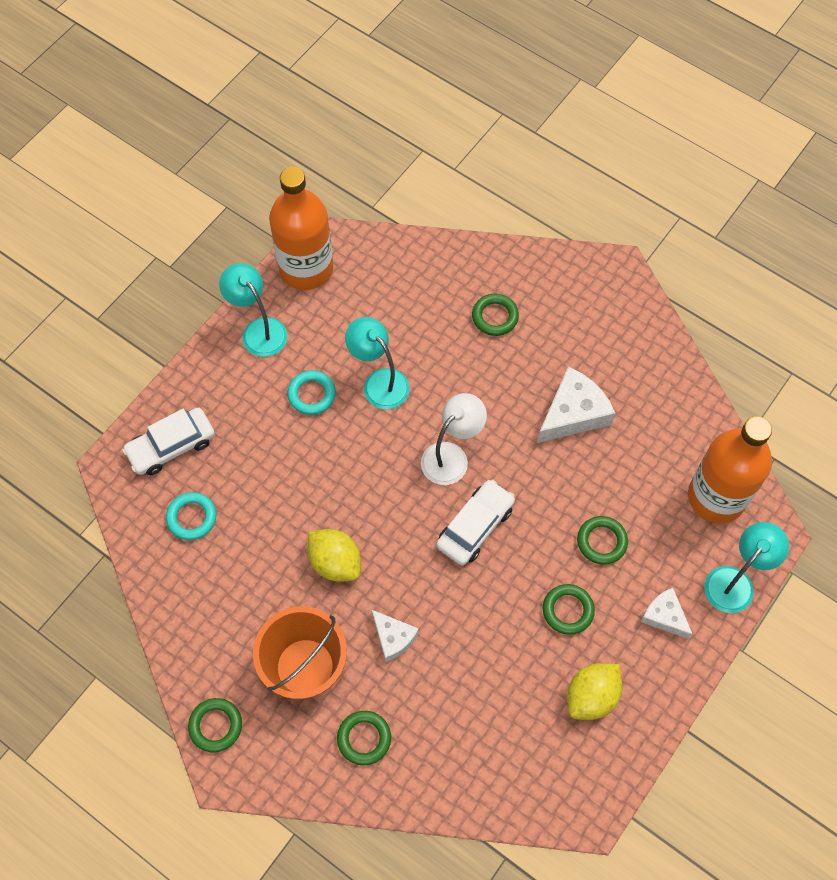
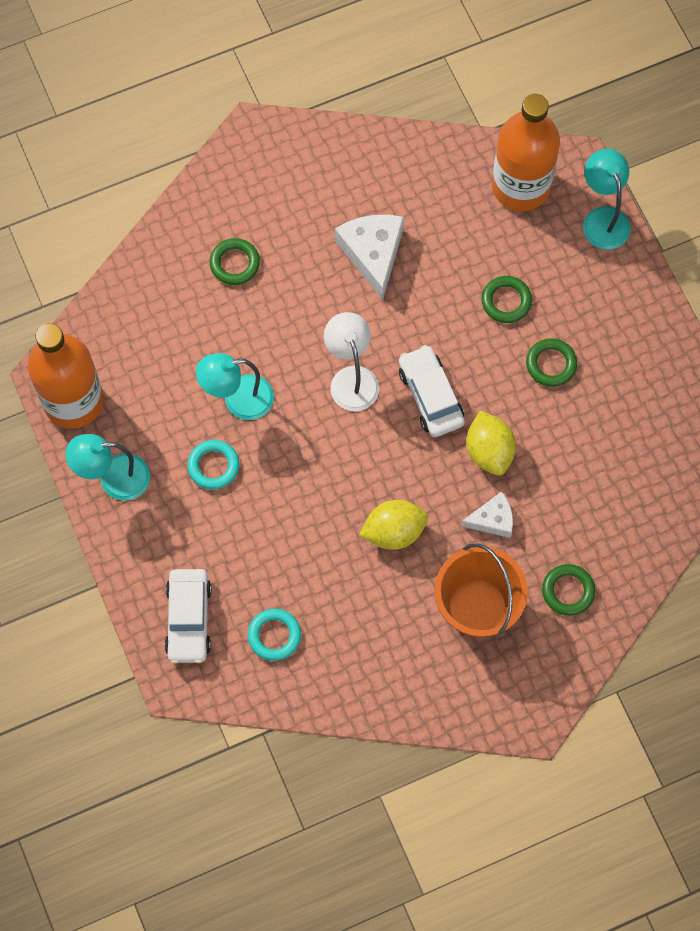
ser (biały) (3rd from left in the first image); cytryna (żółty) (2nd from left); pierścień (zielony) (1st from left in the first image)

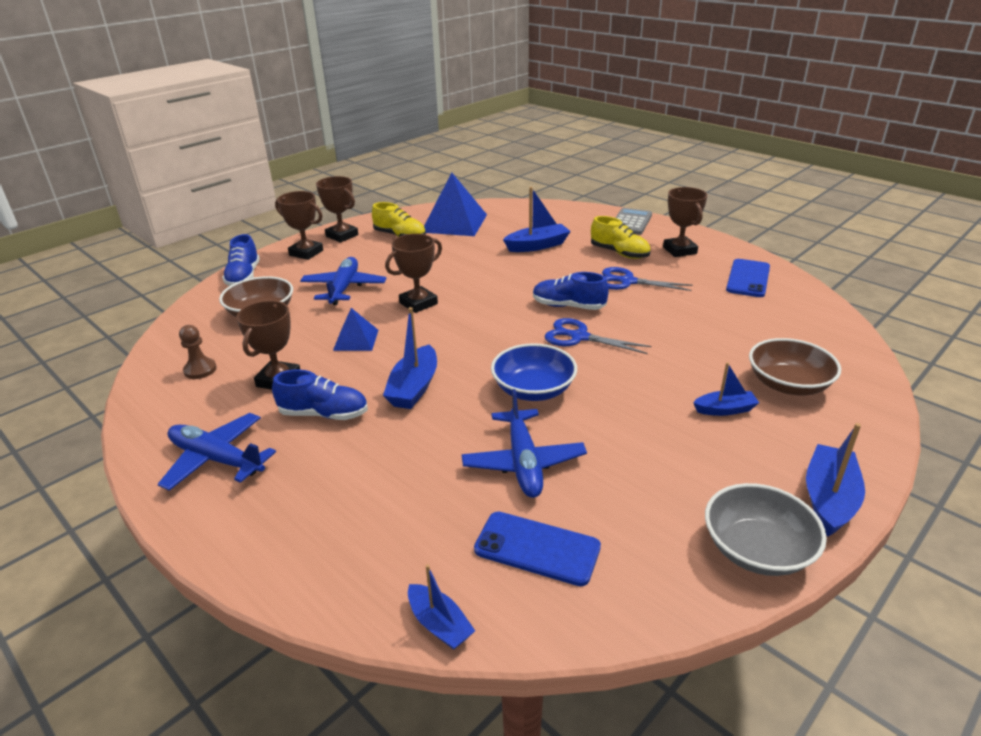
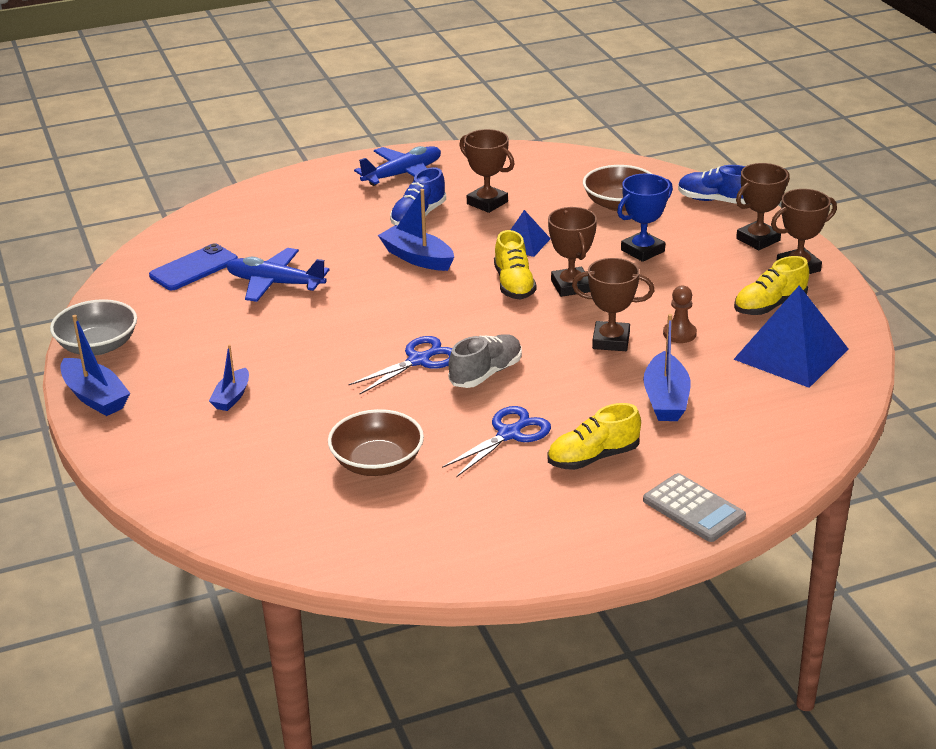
puchar (brązowy) (3rd from left); puchar (niebieski); telefon (niebieski) (2nd from left in the first image); but (szary); pionek (brązowy); miska (brązowy) (1st from left); miska (niebieski); łódka (niebieski) (2nd from left in the first image); but (żółty) (1st from left)

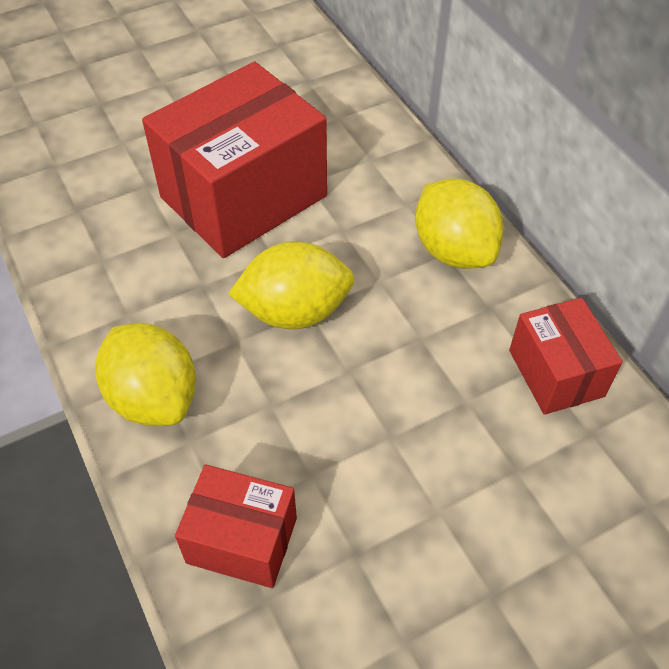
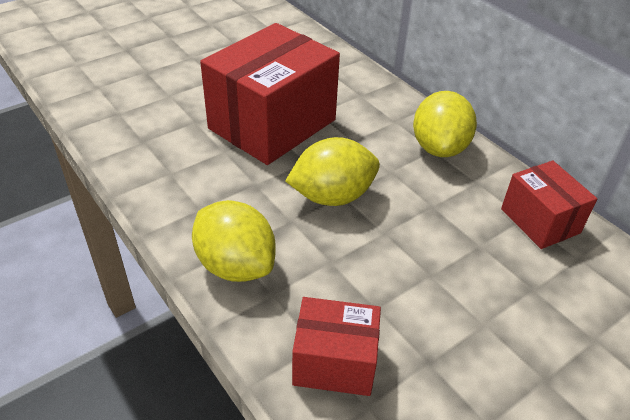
cytryna (żółty) (3rd from left)

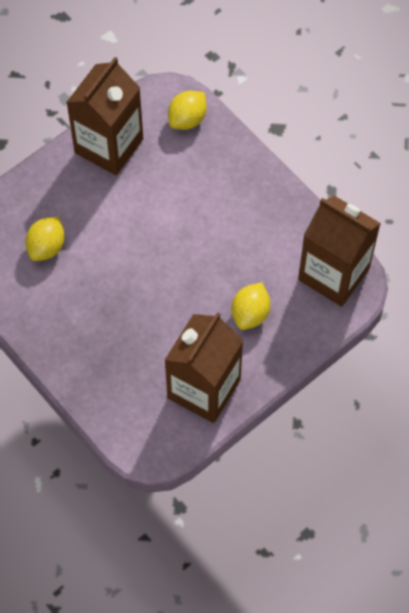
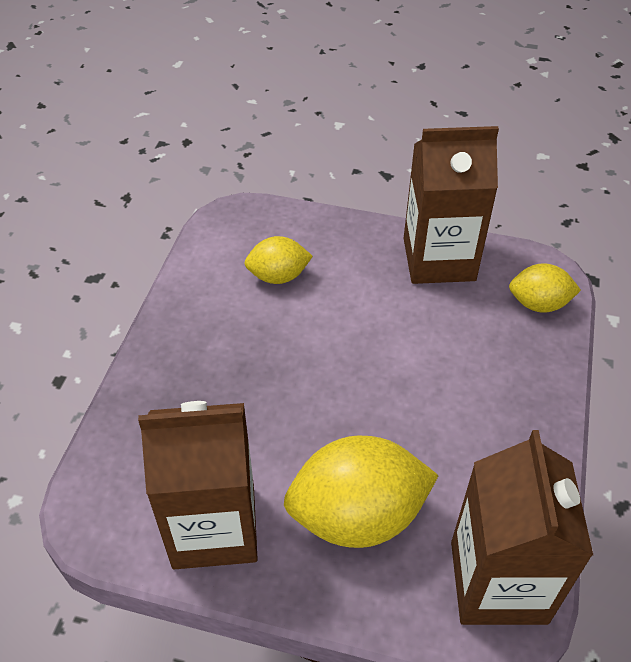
cytryna (żółty) (2nd from left)

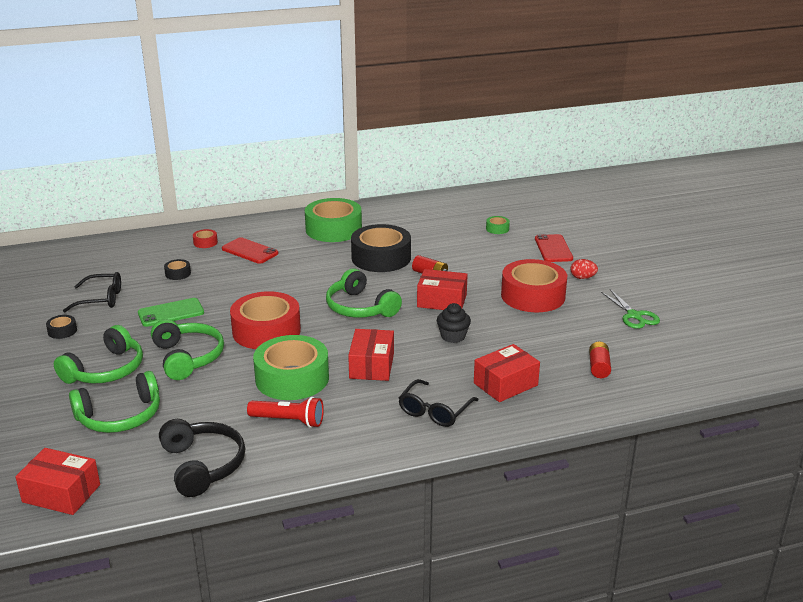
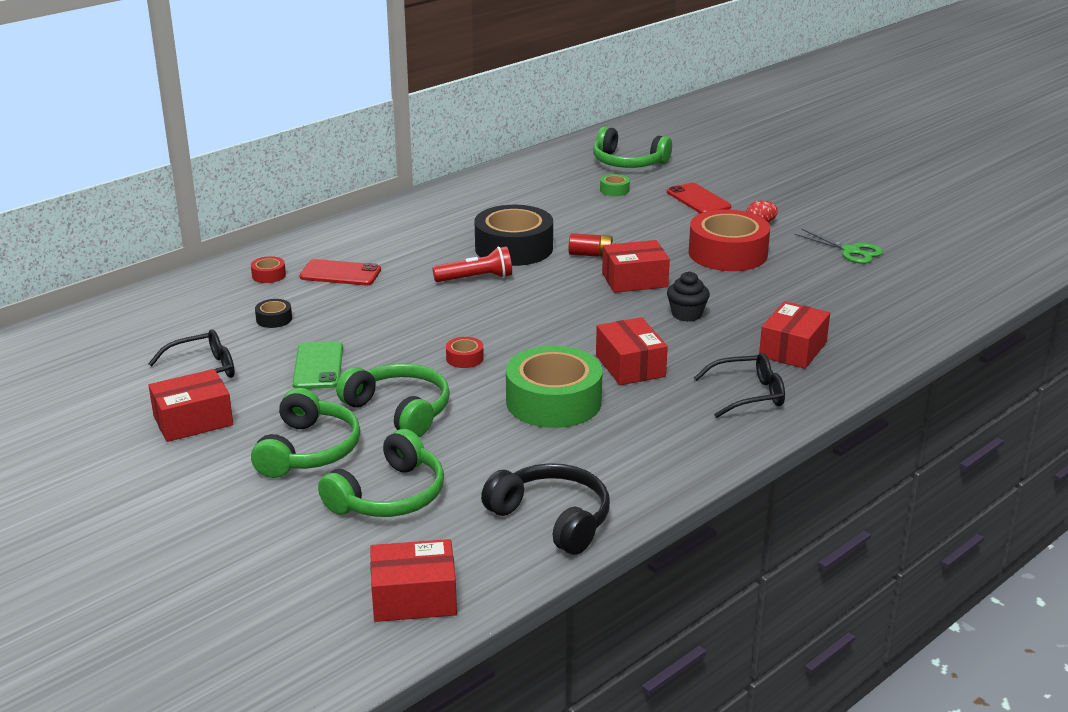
taśma klejąca (zielony) (2nd from left in the first image); słuchawki (zielony) (4th from left); taśma klejąca (czerwony) (2nd from left); telefon (zielony); pudełko (czerwony) (1st from left); bateria (czerwony) (2nd from left in the first image); okulary (czarny) (2nd from left); latarka (czerwony)

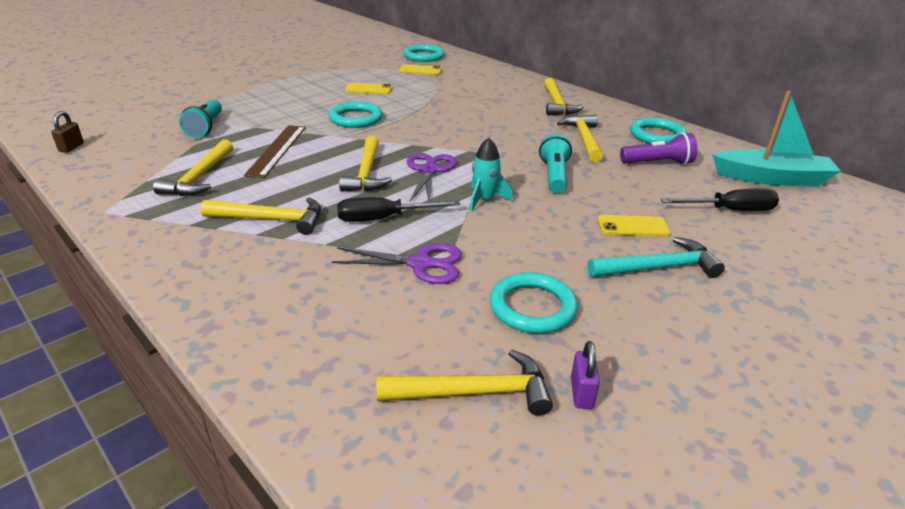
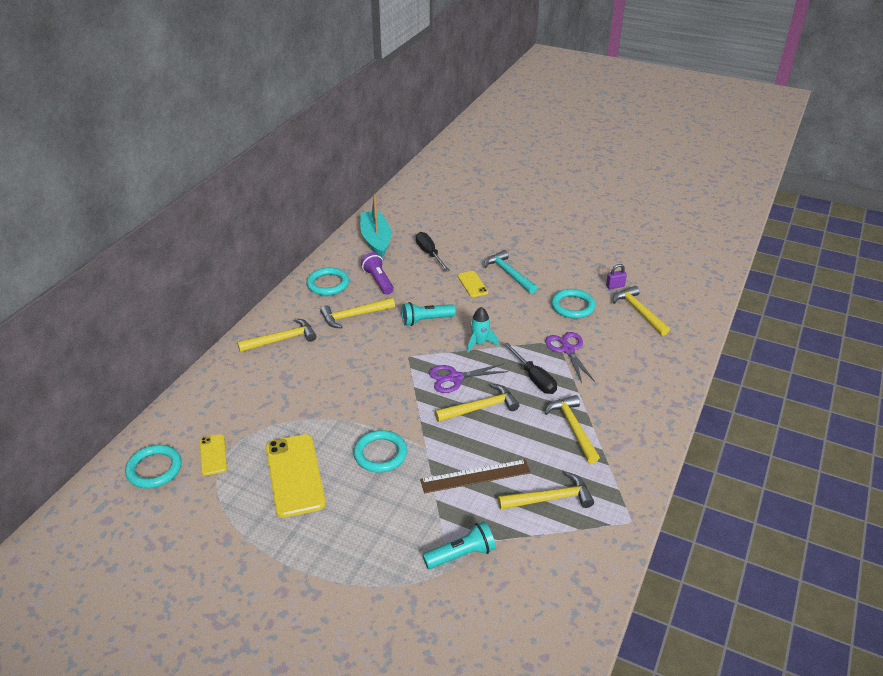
telefon (żółty) (2nd from left); kłódka (brązowy)

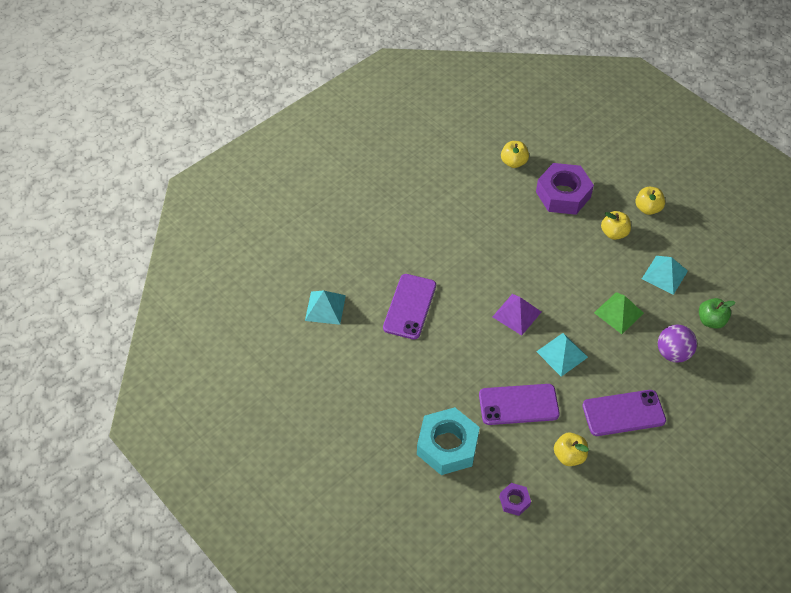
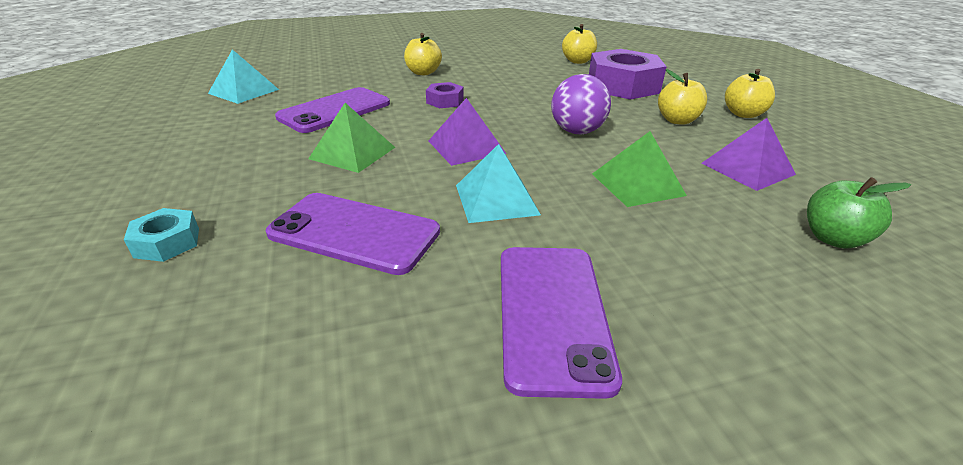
piramida (fioletowy) (2nd from left); piłka (fioletowy); telefon (fioletowy) (3rd from left); nakrętka (turkusowy); jabłko (żółty) (1st from left); nakrętka (fioletowy) (1st from left); piramida (zielony) (1st from left)

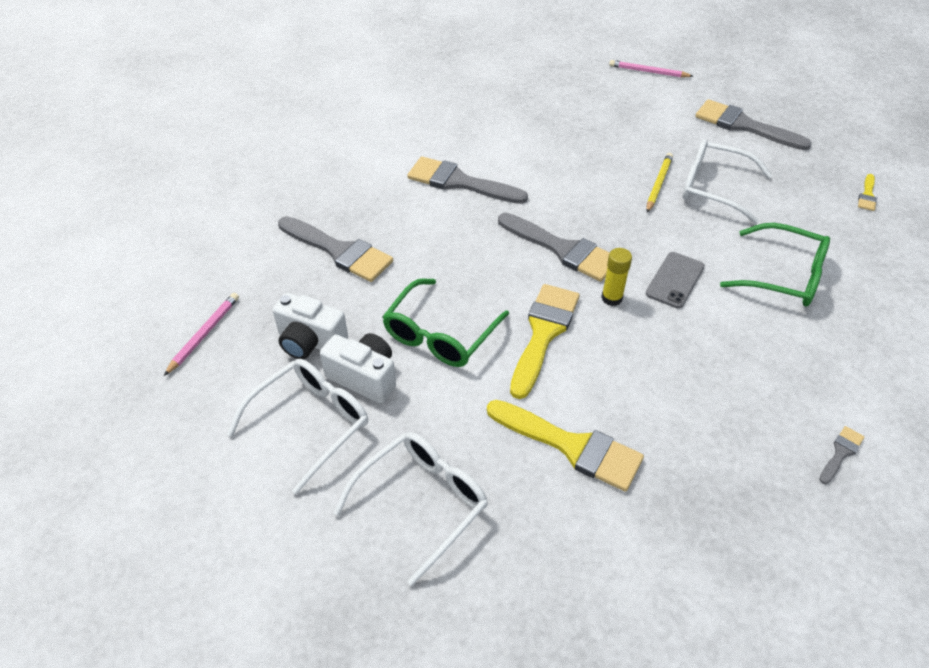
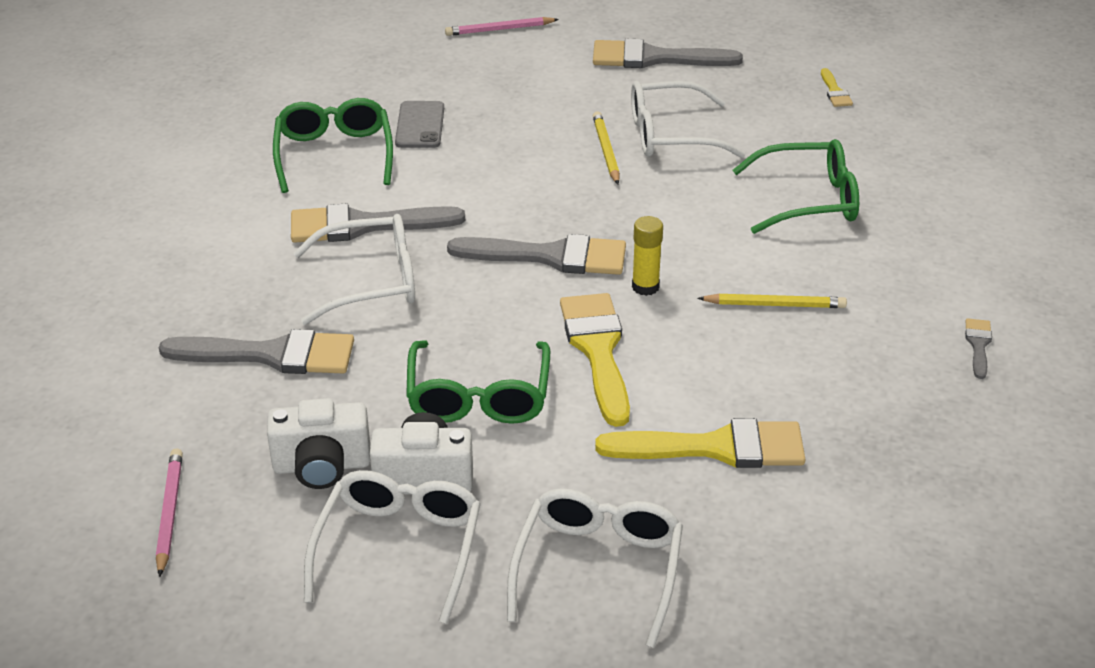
telefon (szary); okulary (zielony) (1st from left); okulary (biały) (1st from left); ołówek (żółty) (2nd from left)

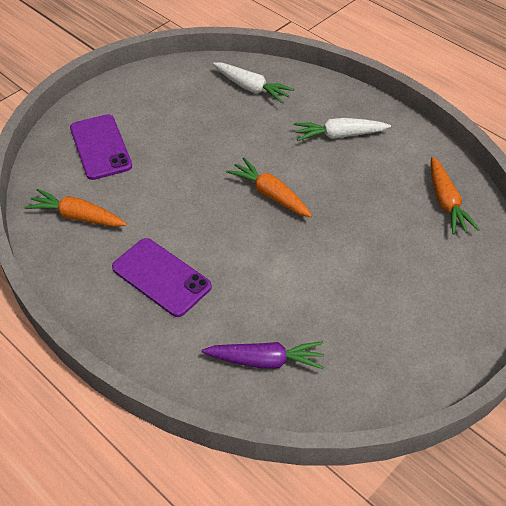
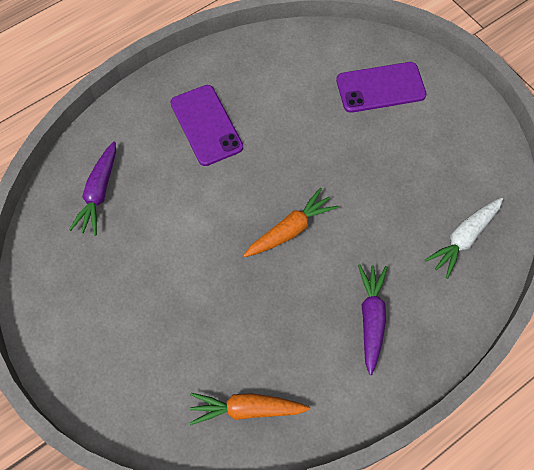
marchewka (fioletowy) (2nd from left); marchewka (pomarańczowy) (1st from left in the first image); telefon (fioletowy) (1st from left)

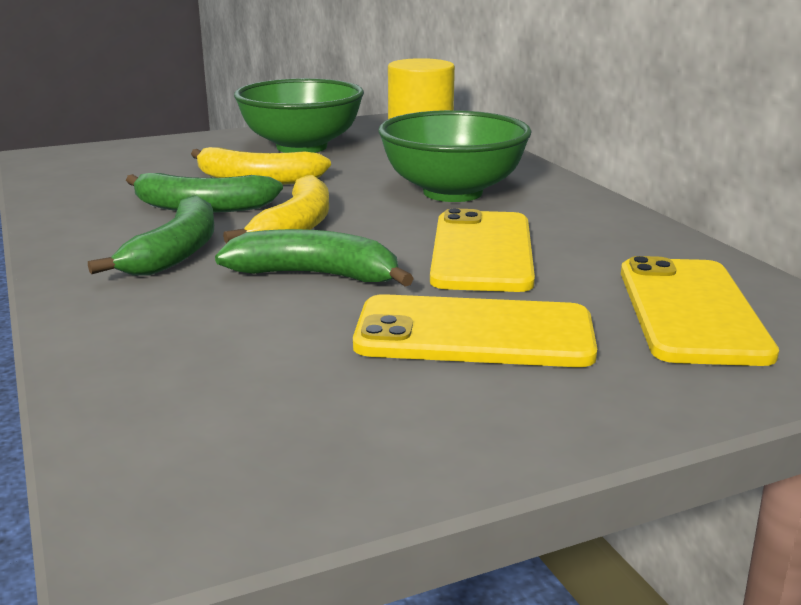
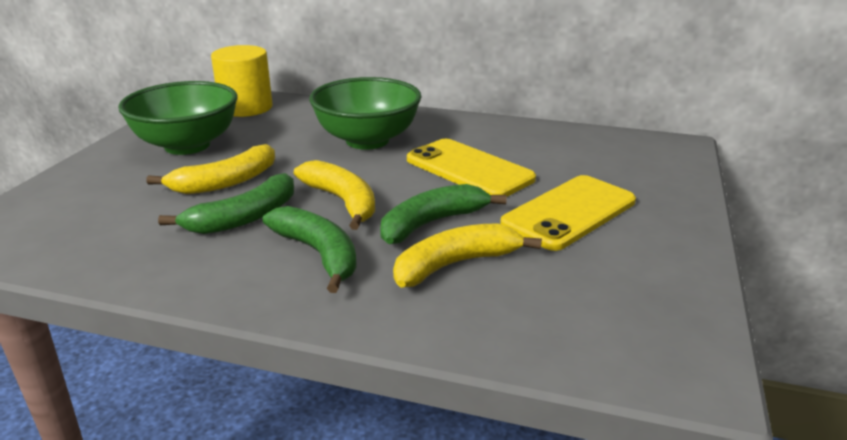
telefon (żółty) (3rd from left in the first image); banan (żółty) (3rd from left)

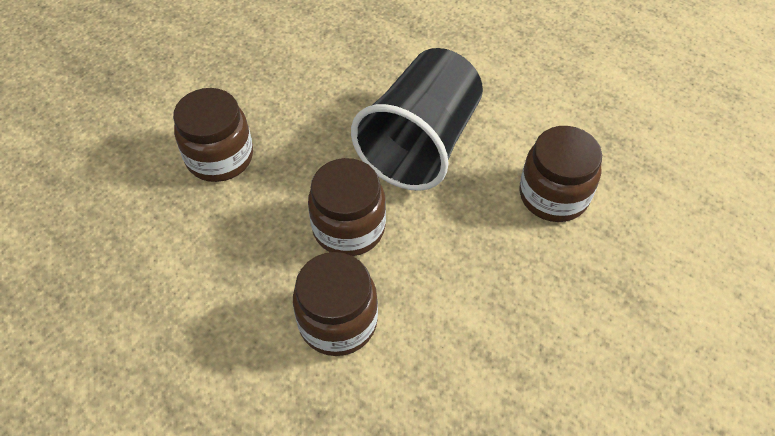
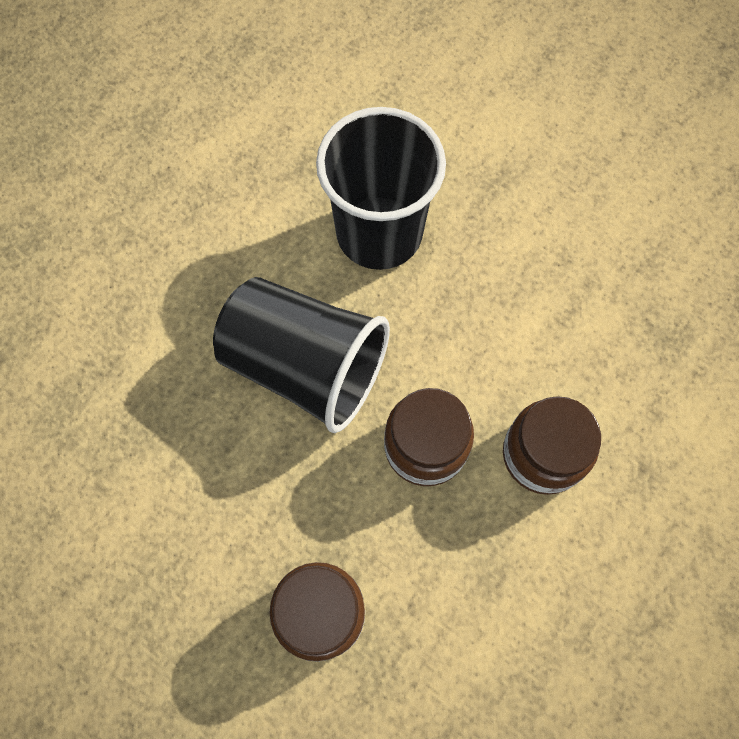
szklanka (czarny) (2nd from left)

